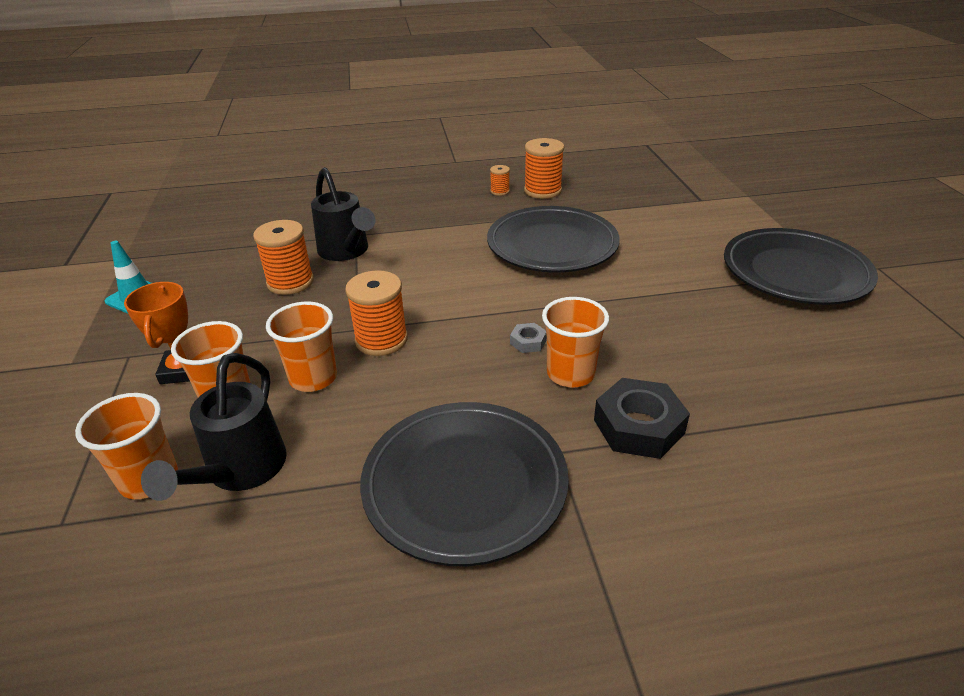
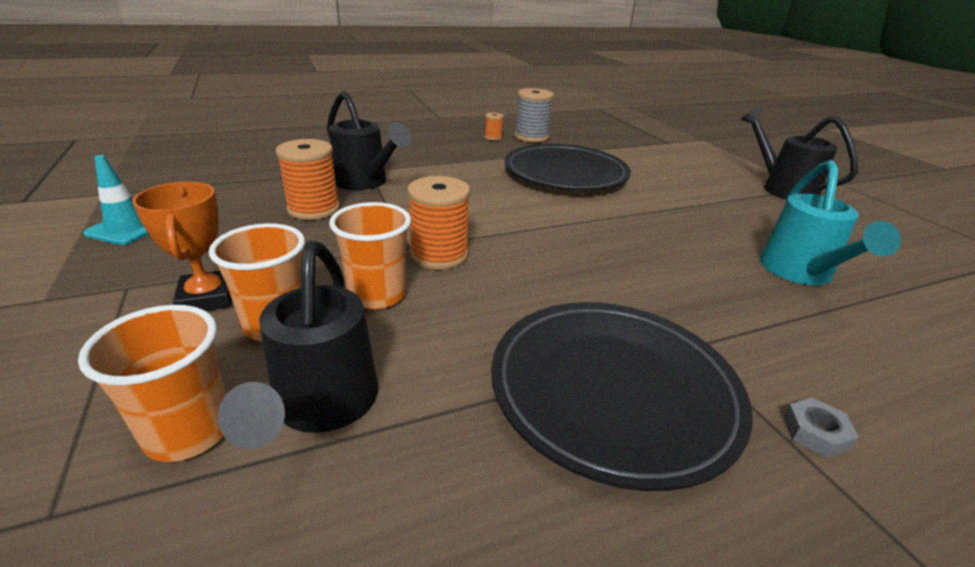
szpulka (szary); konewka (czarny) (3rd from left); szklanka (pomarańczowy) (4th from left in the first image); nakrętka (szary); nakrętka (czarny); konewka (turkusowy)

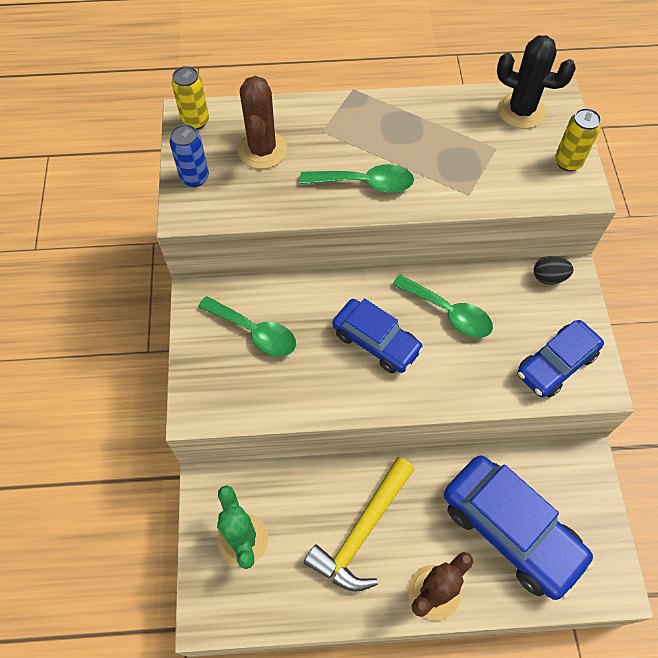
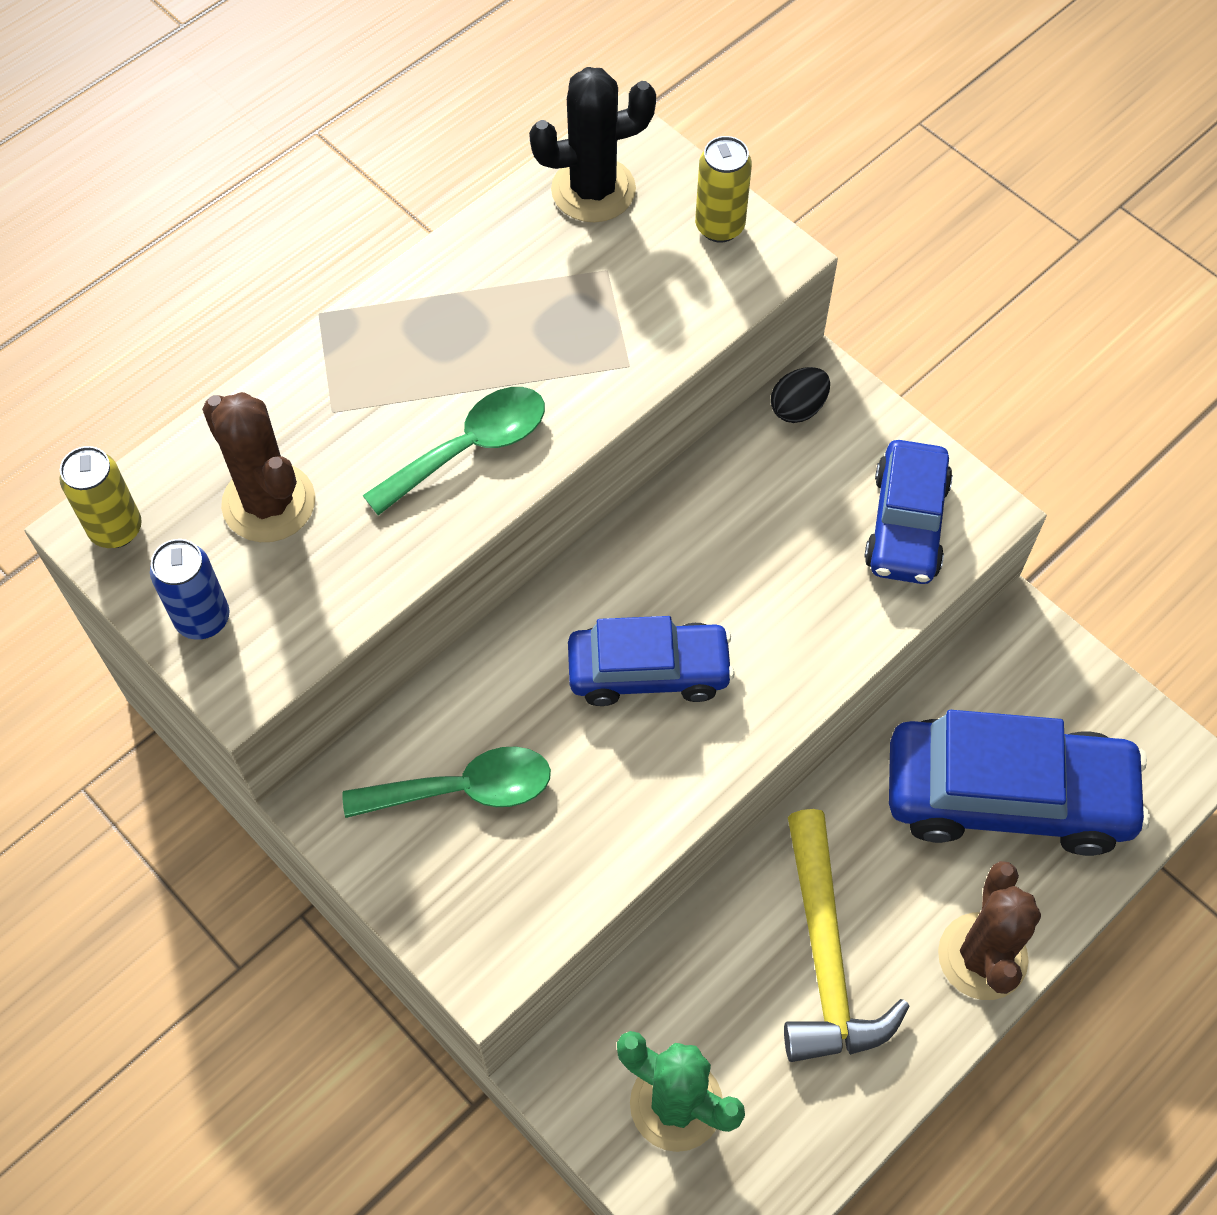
łyżka (zielony) (3rd from left in the first image)

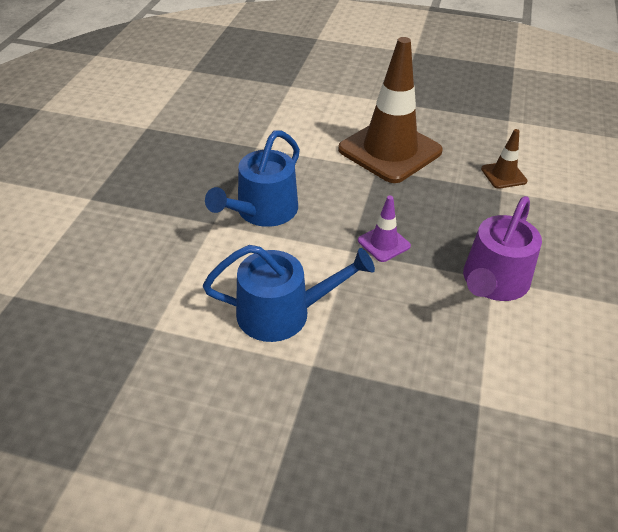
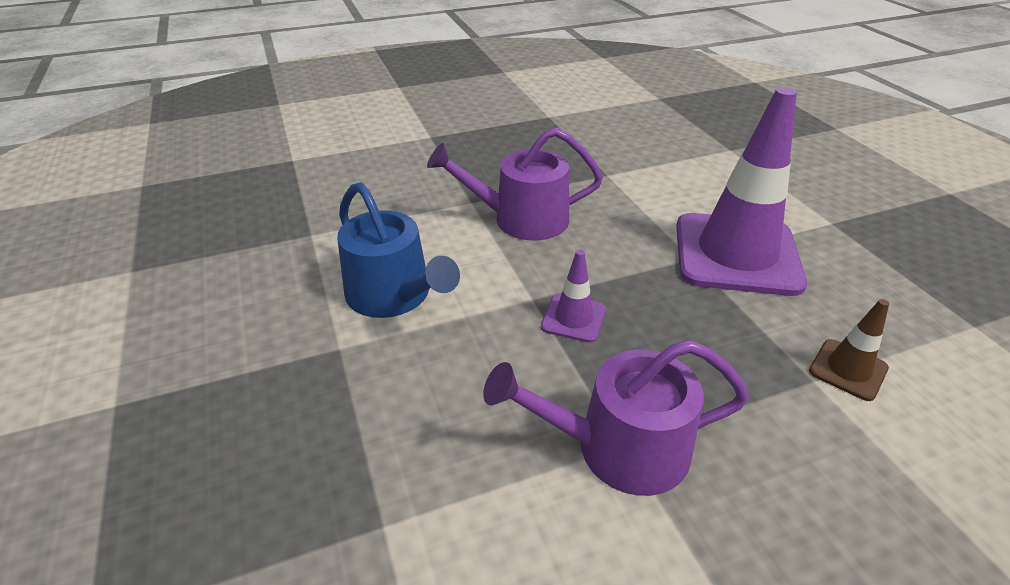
pachołek (fioletowy) (2nd from left); konewka (fioletowy) (1st from left)

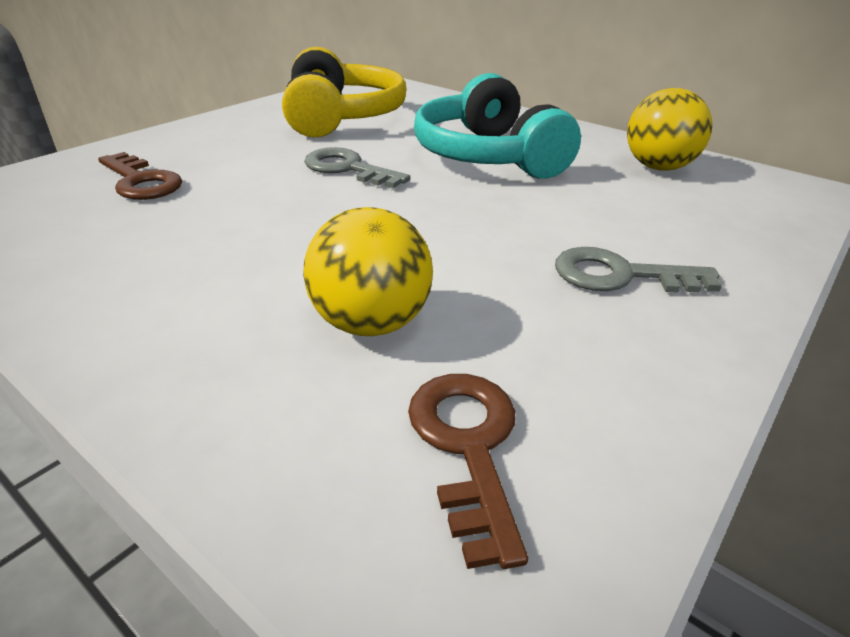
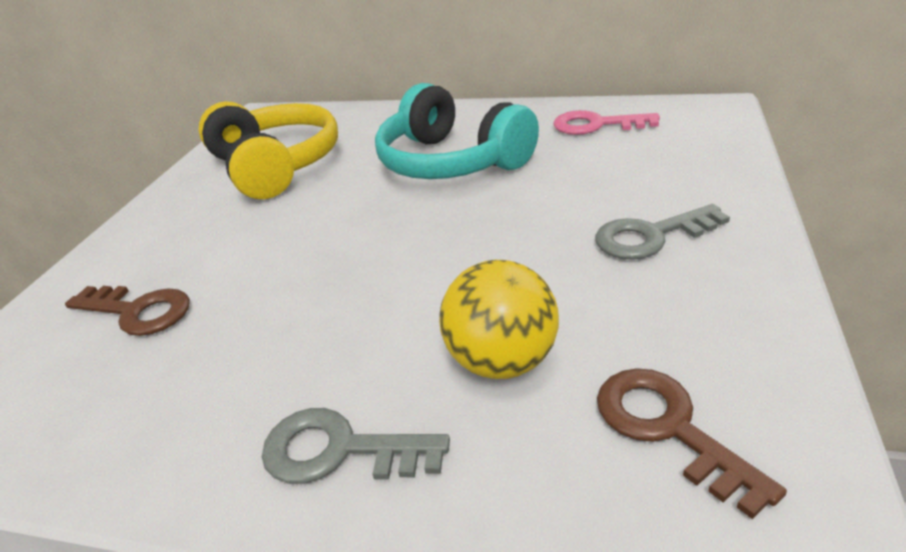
klucz (różowy); klucz (szary) (1st from left)

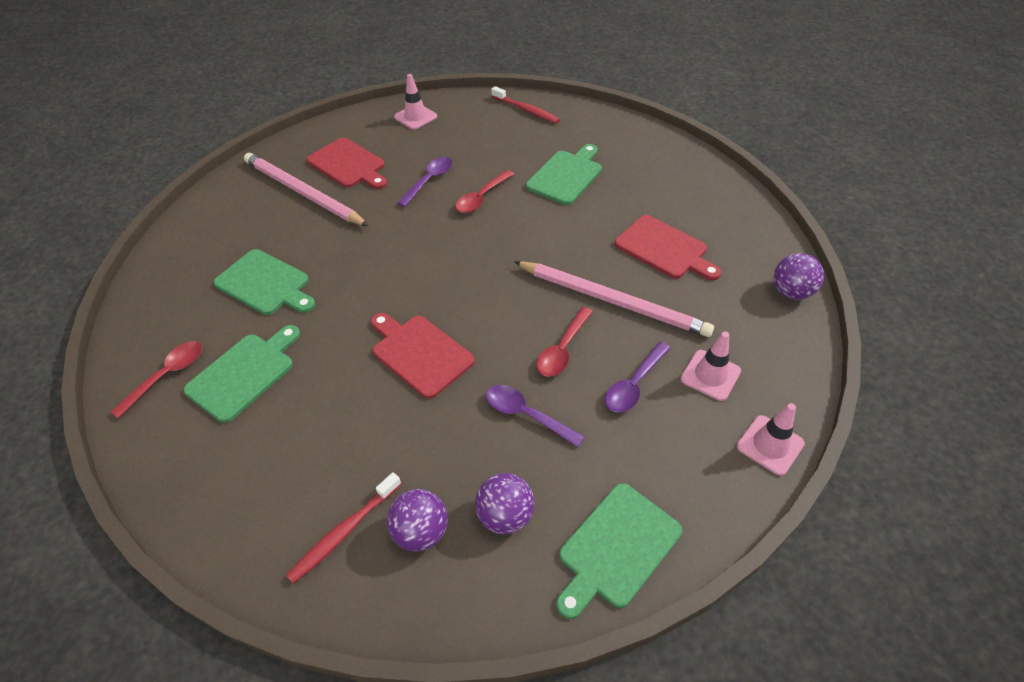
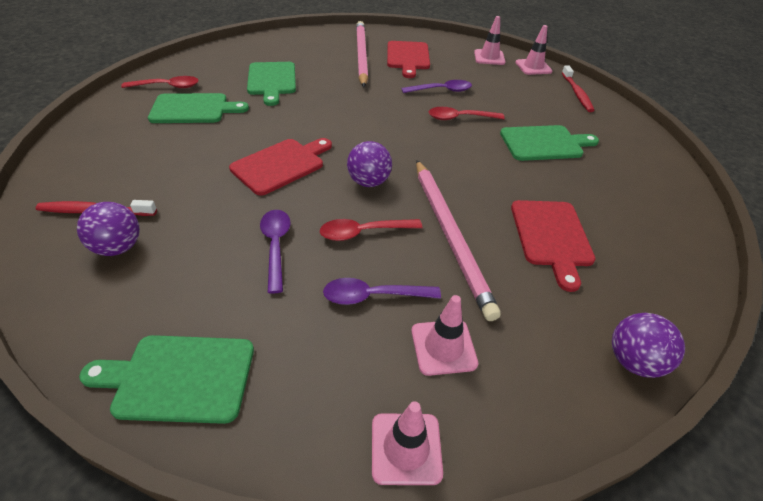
deska do krojenia (czerwony) (1st from left); piłka (fioletowy) (2nd from left); pachołek (różowy) (4th from left)

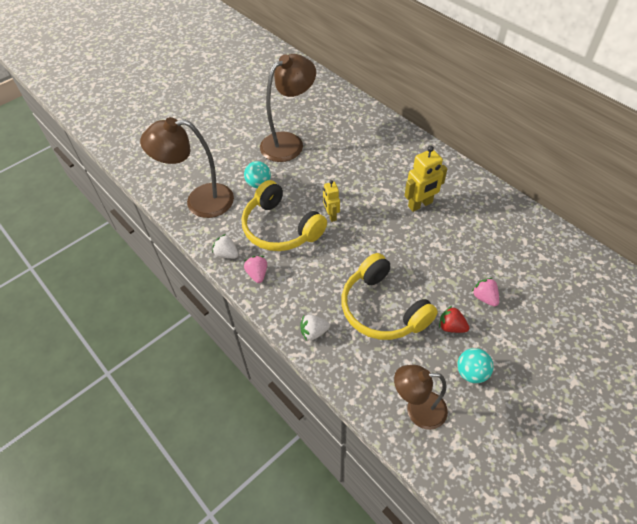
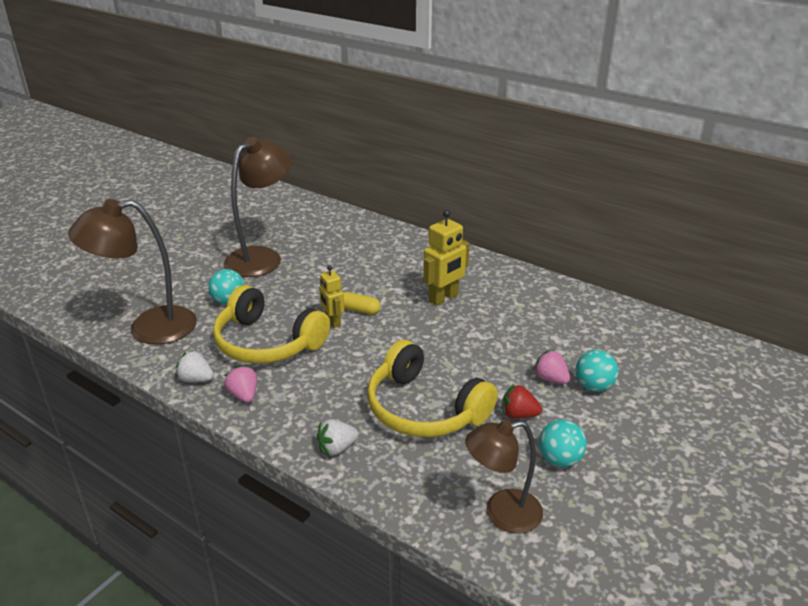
kapsułka (żółty); piłka (turkusowy) (3rd from left)

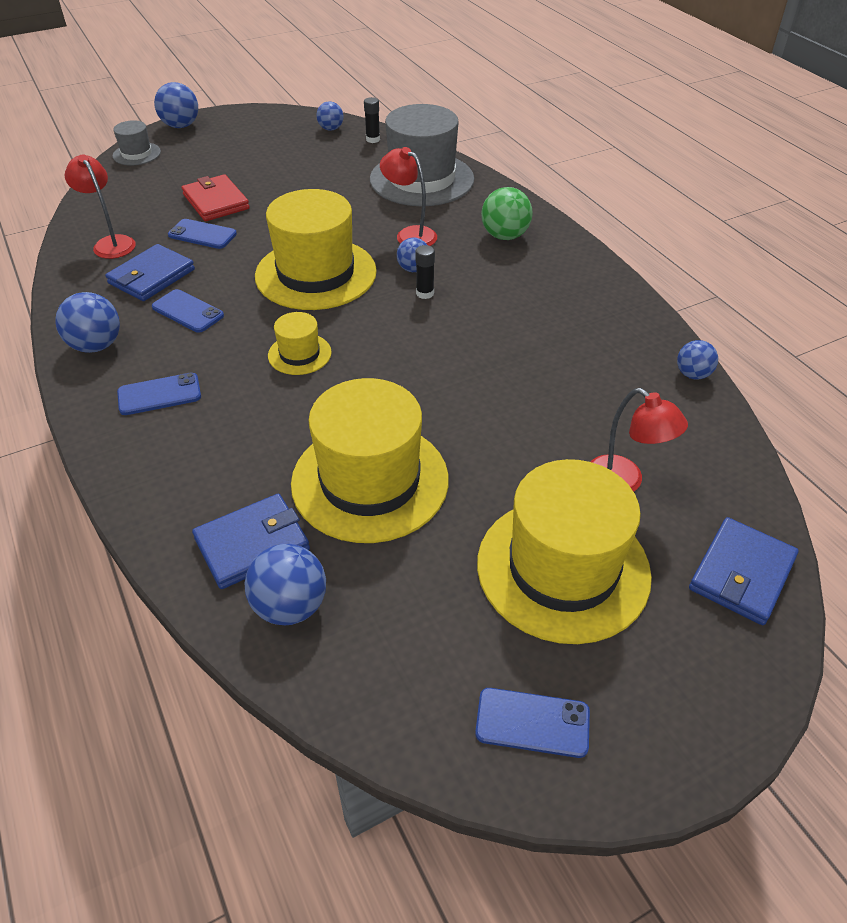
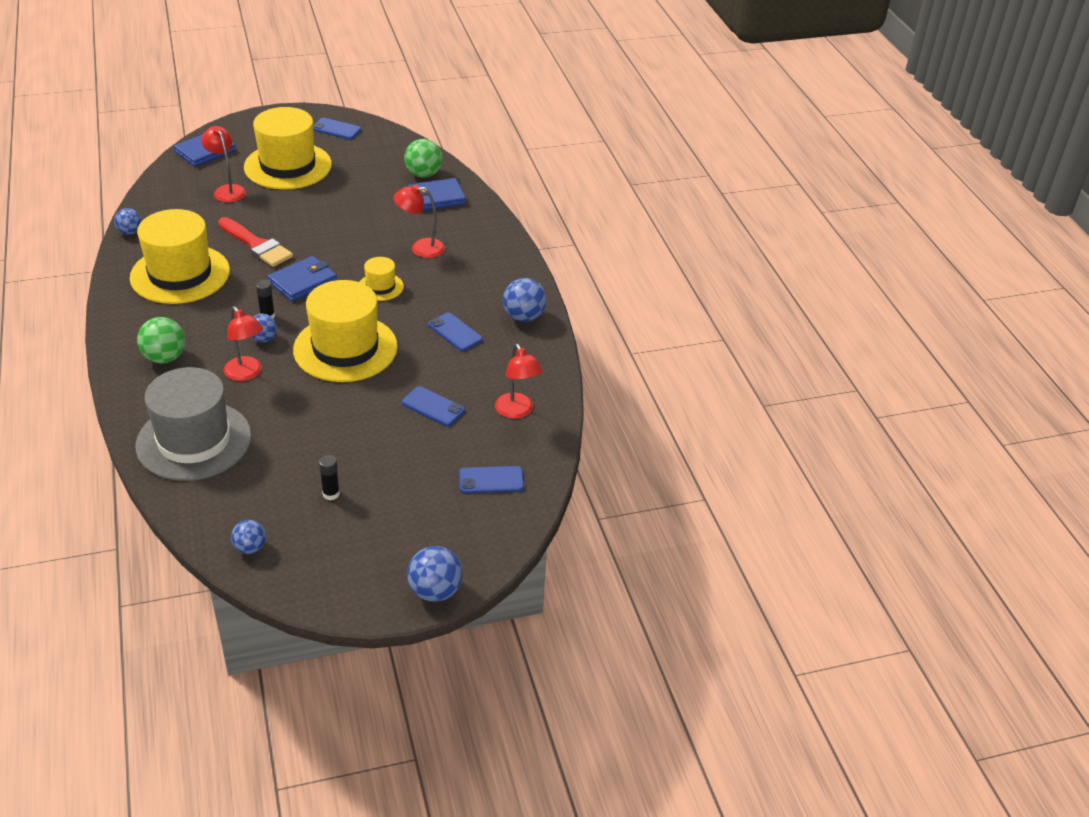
klej w sztyfcie (czarny) (2nd from left); kapelusz (szary) (1st from left in the first image); portfel (czerwony); portfel (niebieski) (2nd from left); telefon (niebieski) (4th from left); kapelusz (żółty) (1st from left); piłka (zielony) (2nd from left); lampka (czerwony) (3rd from left); pędzel (czerwony)

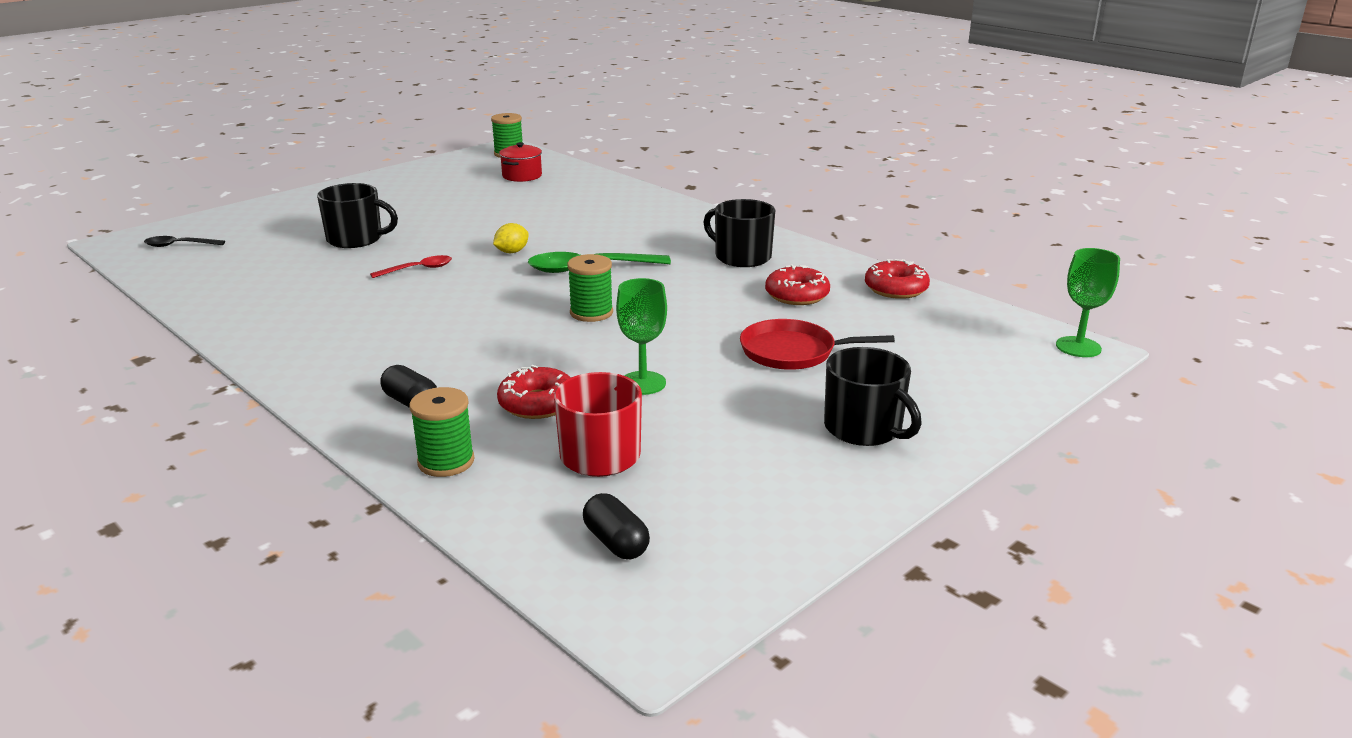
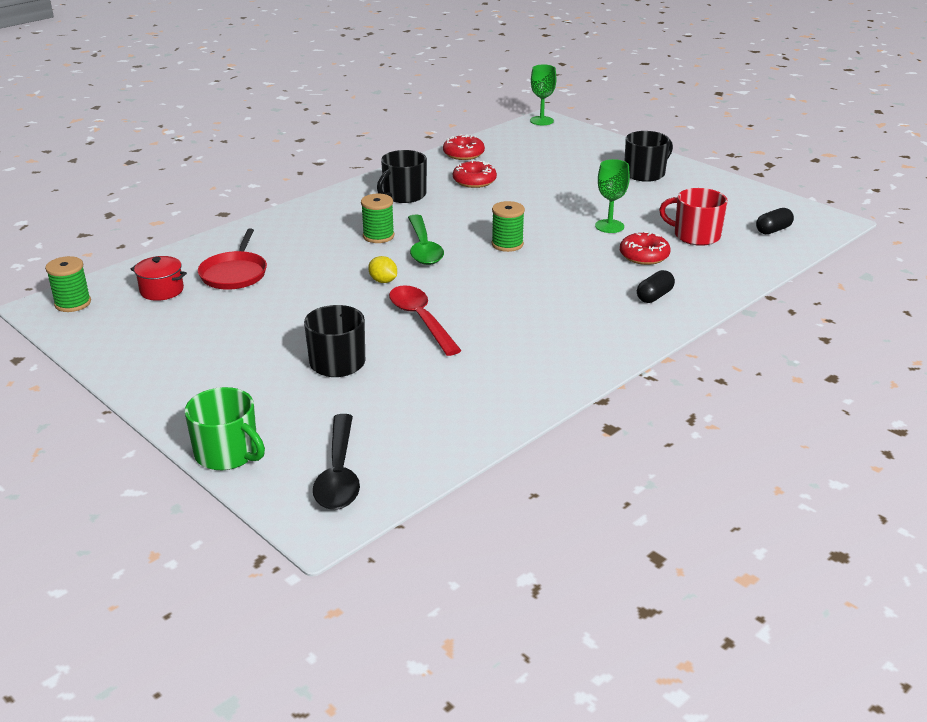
łyżka (czarny); łyżka (czerwony); patelnia (czerwony); szpulka (zielony) (2nd from left); kubek (zielony)

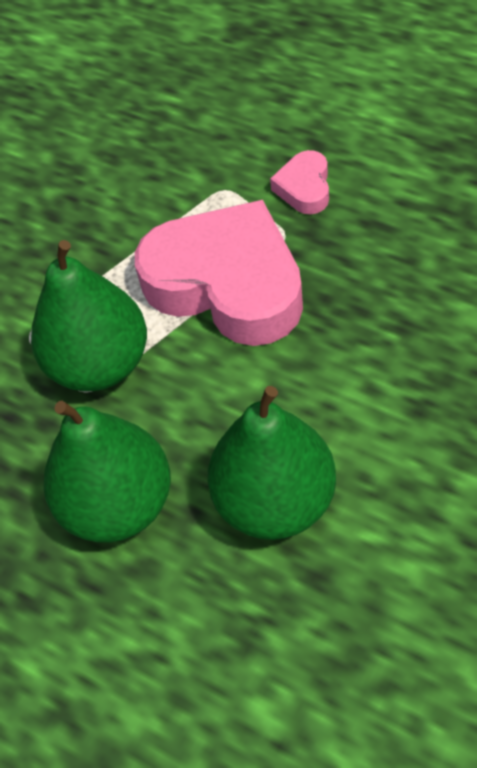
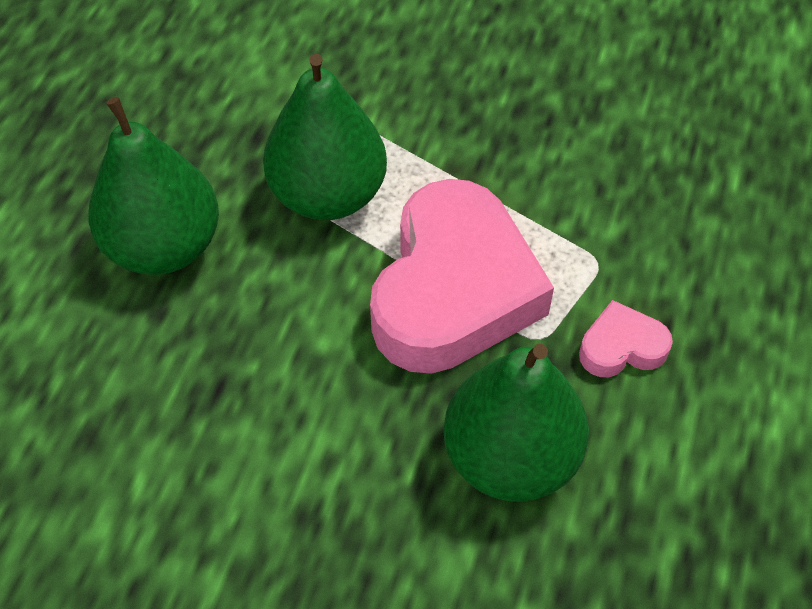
gruszka (zielony) (3rd from left)

